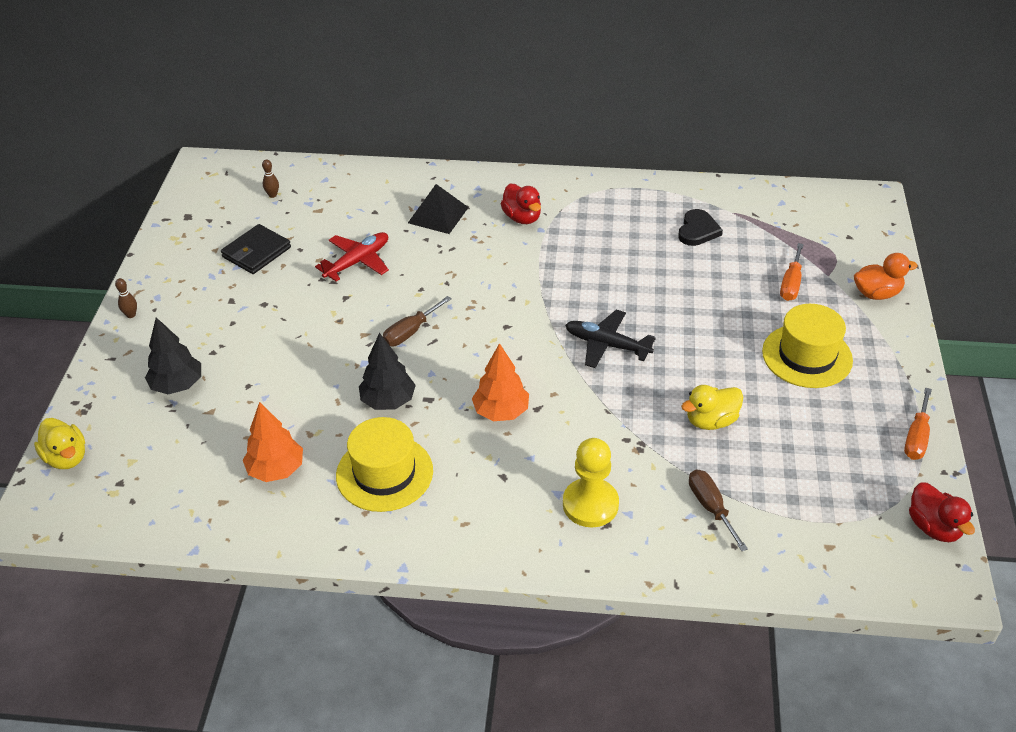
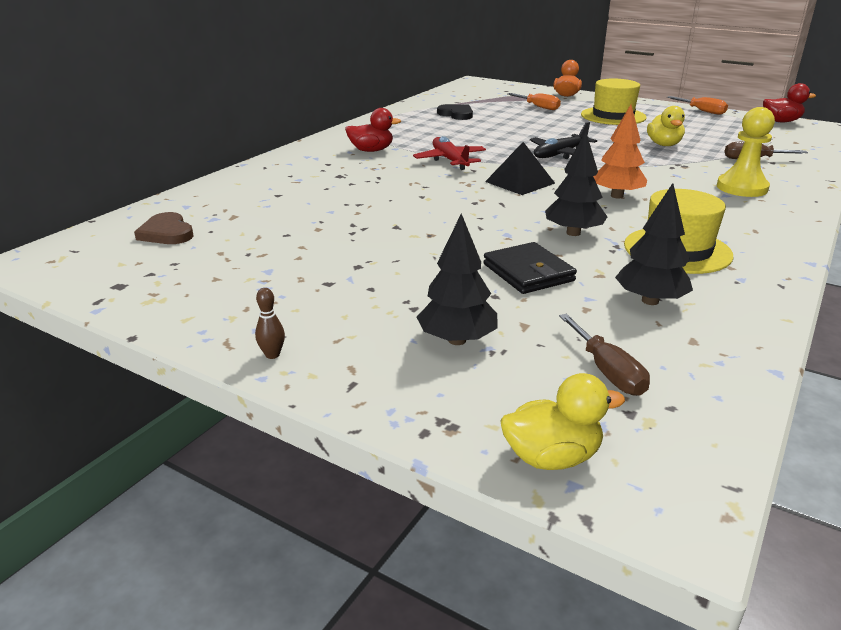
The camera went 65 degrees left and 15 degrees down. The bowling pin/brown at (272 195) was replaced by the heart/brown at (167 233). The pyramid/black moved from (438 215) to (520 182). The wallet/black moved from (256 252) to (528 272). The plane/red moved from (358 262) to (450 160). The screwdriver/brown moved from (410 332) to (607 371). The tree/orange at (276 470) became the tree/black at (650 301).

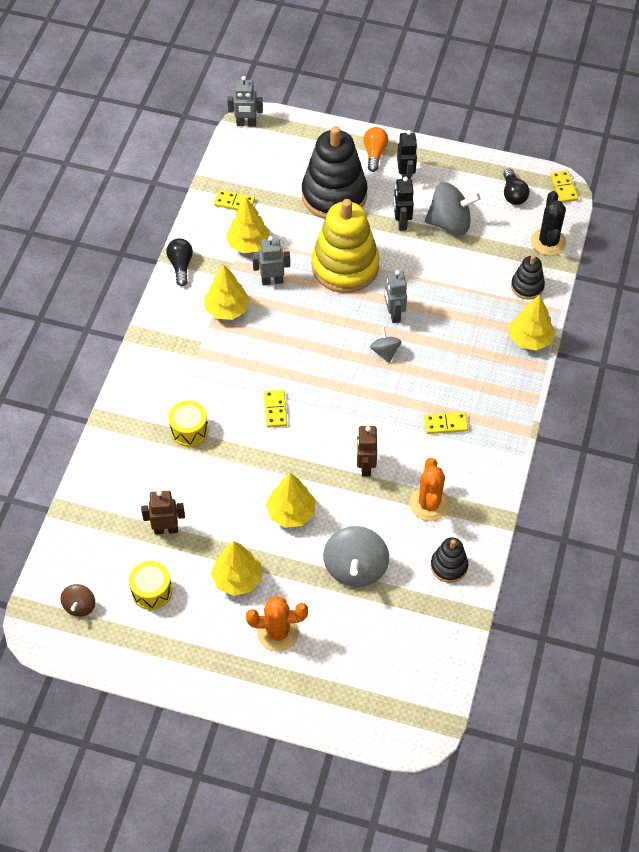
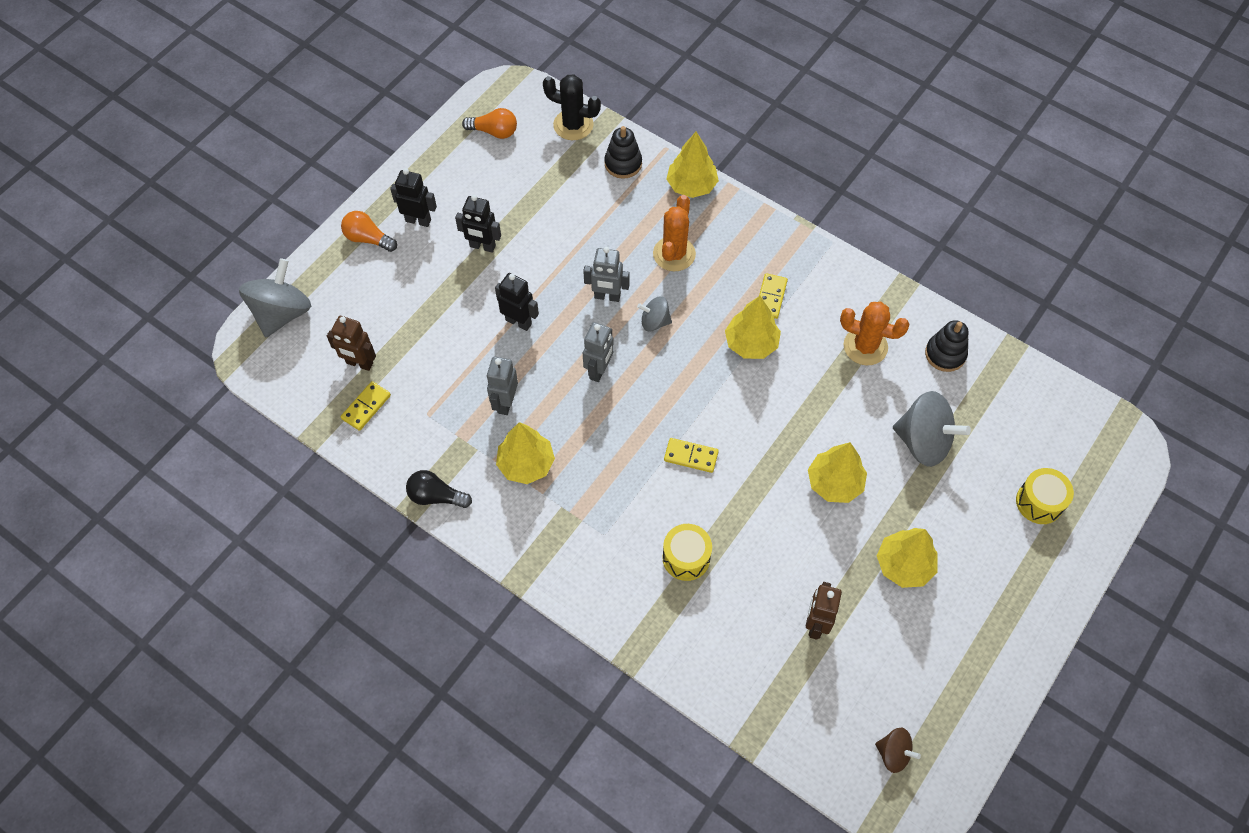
The camera went 70 degrees left and 5 degrees up. The robot/grey moved from (246 124) to (599 370). The stacking toy/black at (334 195) disappeared. The light bulb/black at (513 194) became the light bulb/orange at (494 131). The domino/yellow at (563 188) disappeared. The spinning top/grey moved from (450 223) to (282 313). The tree/yellow moved from (248 244) to (751 343). The stacking toy/yellow at (345 266) was replaced by the robot/black at (519 322). The robot/brown moved from (365 467) to (359 363). The drum/yellow moved from (152 591) to (1039 502). The cactus/orange moved from (278 633) to (674 254).

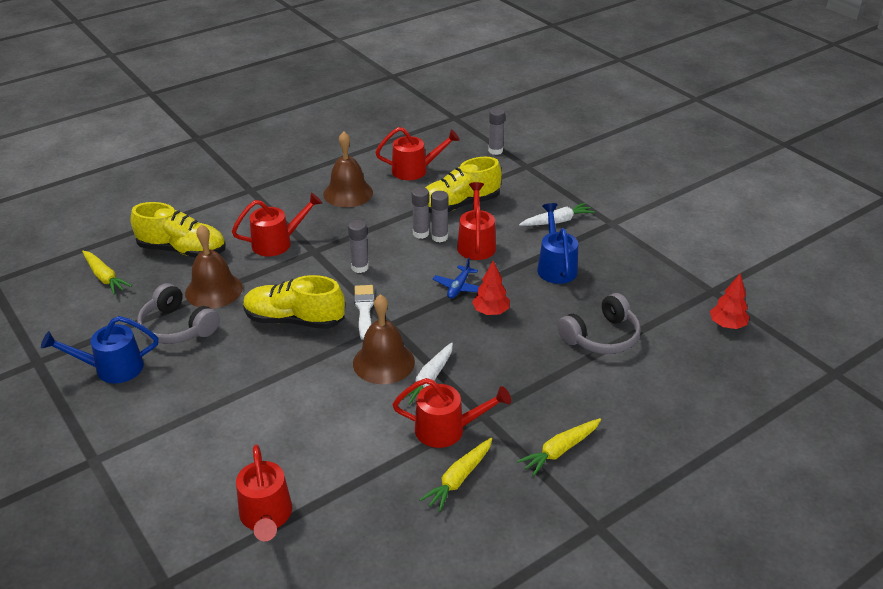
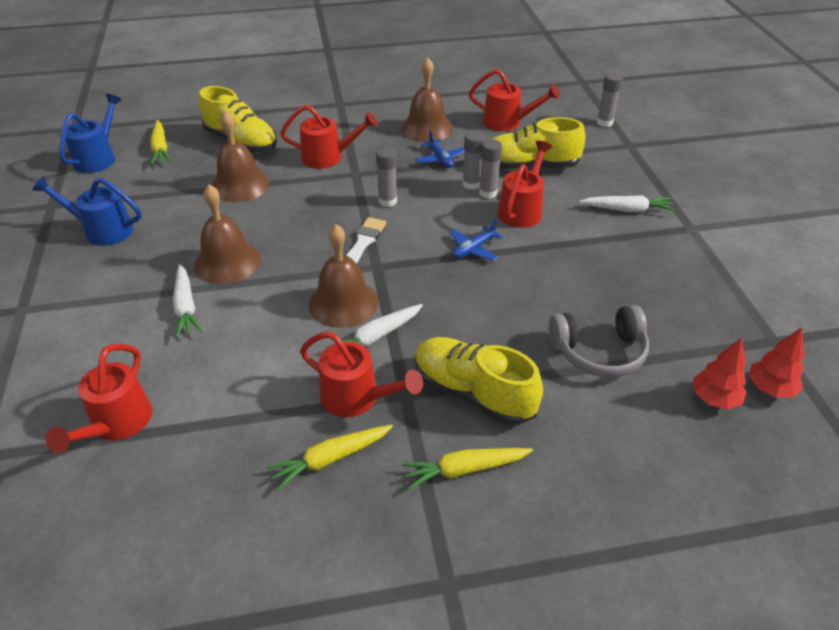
The camera went 25 degrees right and 5 degrees up. The watering can/blue moved from (555 266) to (99 157). The tree/red moved from (491 312) to (714 399). The shoe/yellow moved from (294 320) to (473 393). The headphones/grey at (177 327) disappeared. The plane/blue at (440 159) appeared. The bell/brown at (227 262) appeared. The carrot/white at (186 307) appeared.

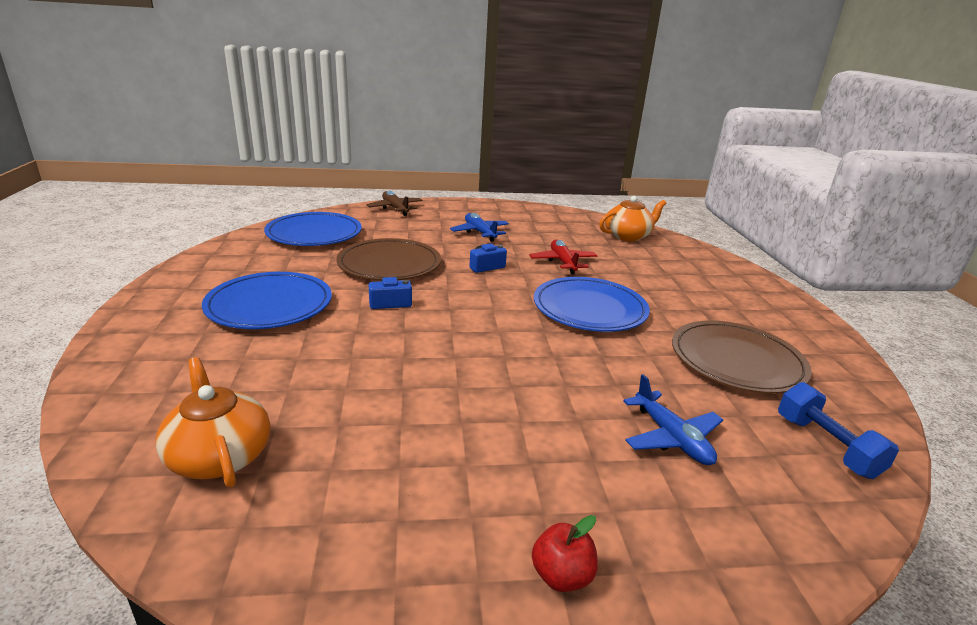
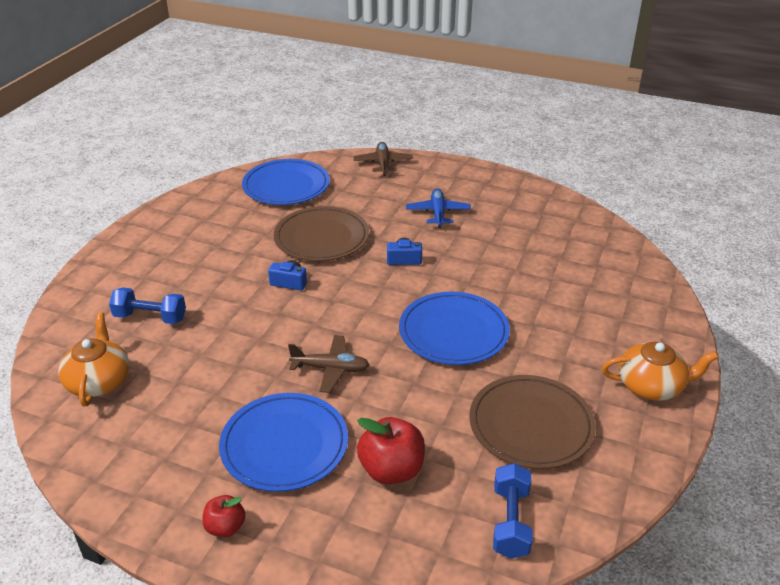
The camera went 30 degrees right and 10 degrees up. The teapot/orange moved from (628 236) to (651 386). The plane/red at (563 262) disappeared. The plate/blue moved from (269 305) to (284 445). The plane/blue at (671 437) was replaced by the apple/red at (391 470). The dumbbell/blue at (150 317) appeared. The plane/brown at (330 369) appeared.

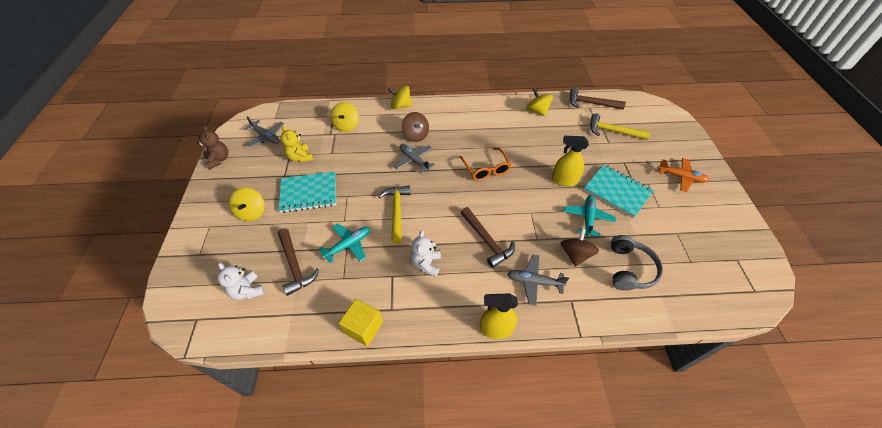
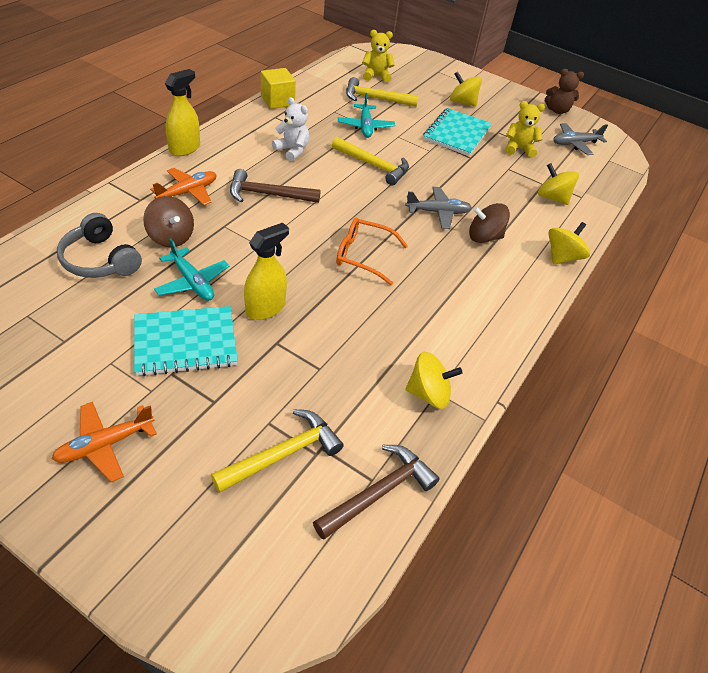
The camera went 120 degrees right and 5 degrees down. The hammer/brown at (295 265) became the hammer/yellow at (375 98). The plane/grey at (534 282) became the plane/orange at (188 192). The teddy bear/white at (247 290) became the teddy bear/yellow at (376 76).

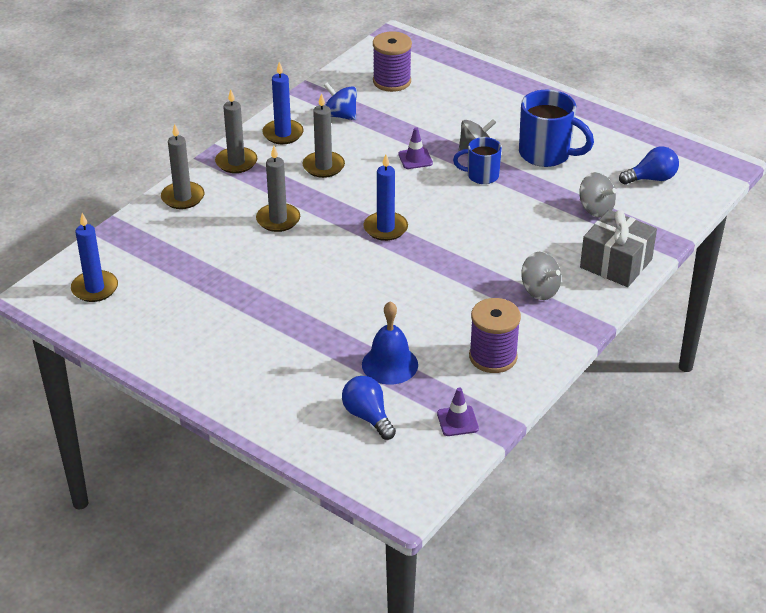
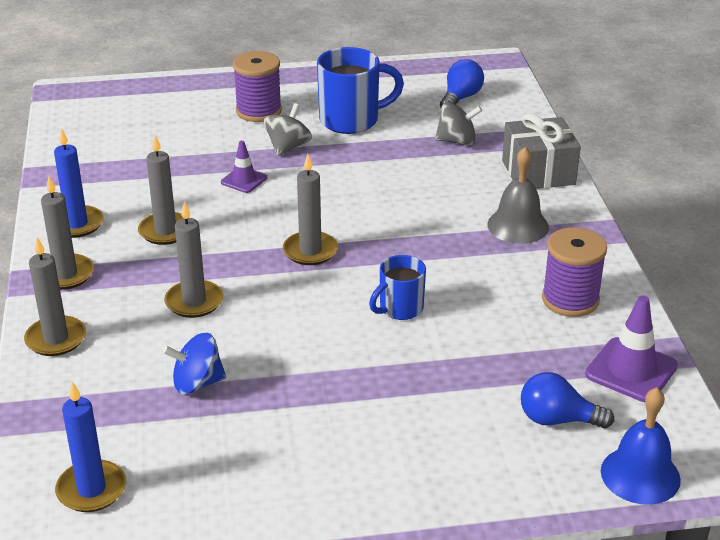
The camera went 45 degrees left and 5 degrees down. The spool/purple moved from (392 81) to (259 111). The spinning top/blue moved from (340 115) to (197 383). The mug/blue moved from (481 176) to (400 309). The candle/blue at (385 228) became the candle/grey at (310 251). The spinning top/grey at (539 290) was replaced by the bell/grey at (518 225). The bell/blue moved from (390 364) to (640 475). The traffic cone/purple at (457 421) changed to 1.66 times the size.

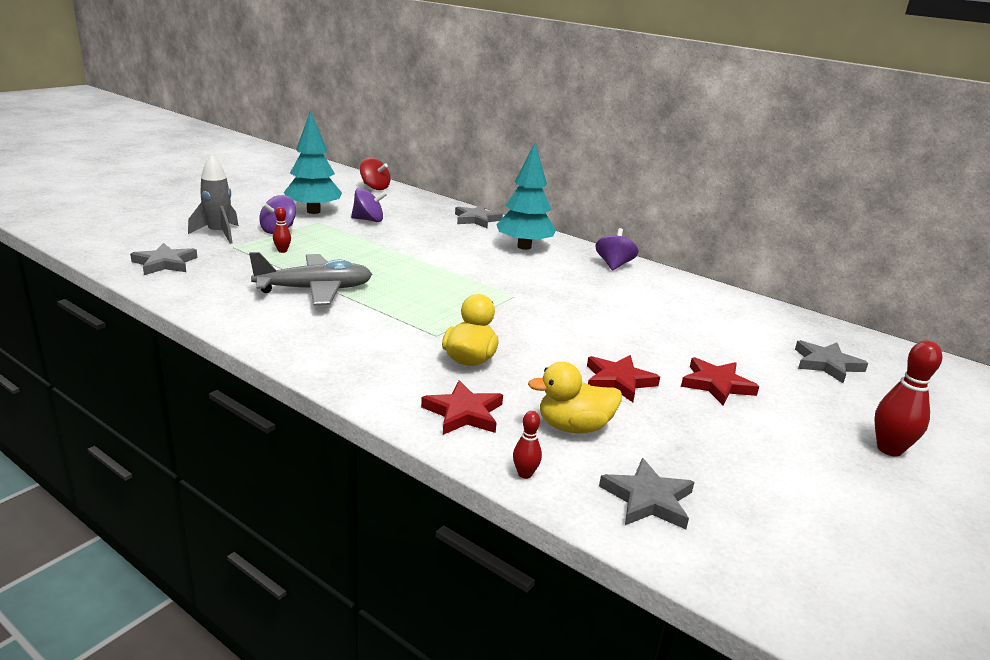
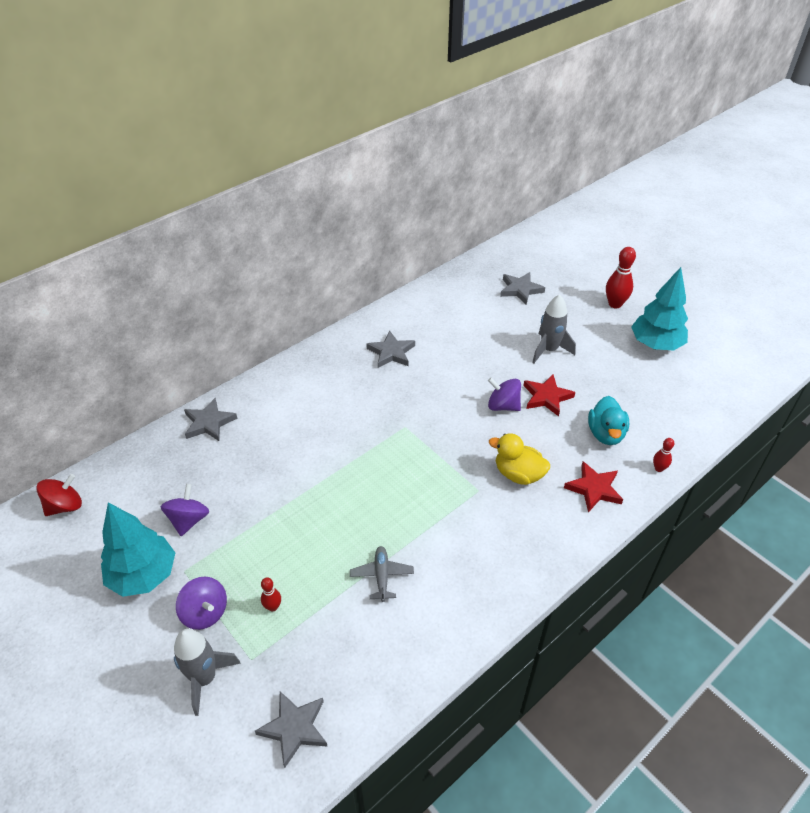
The camera went 75 degrees left and 20 degrees up. The tree/turquoise moved from (524 247) to (655 345). The spinning top/purple moved from (614 265) to (503 406). The plane/grey at (315 290) changed to 0.53 times the size. The star/red at (716 384) was replaced by the rocket/grey at (549 350). The duck/yellow at (573 427) became the duck/turquoise at (605 434). The star/grey moved from (648 499) to (391 352).

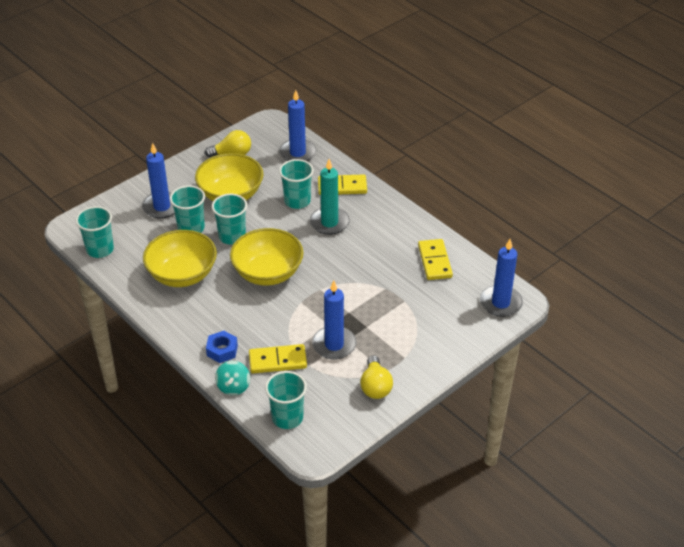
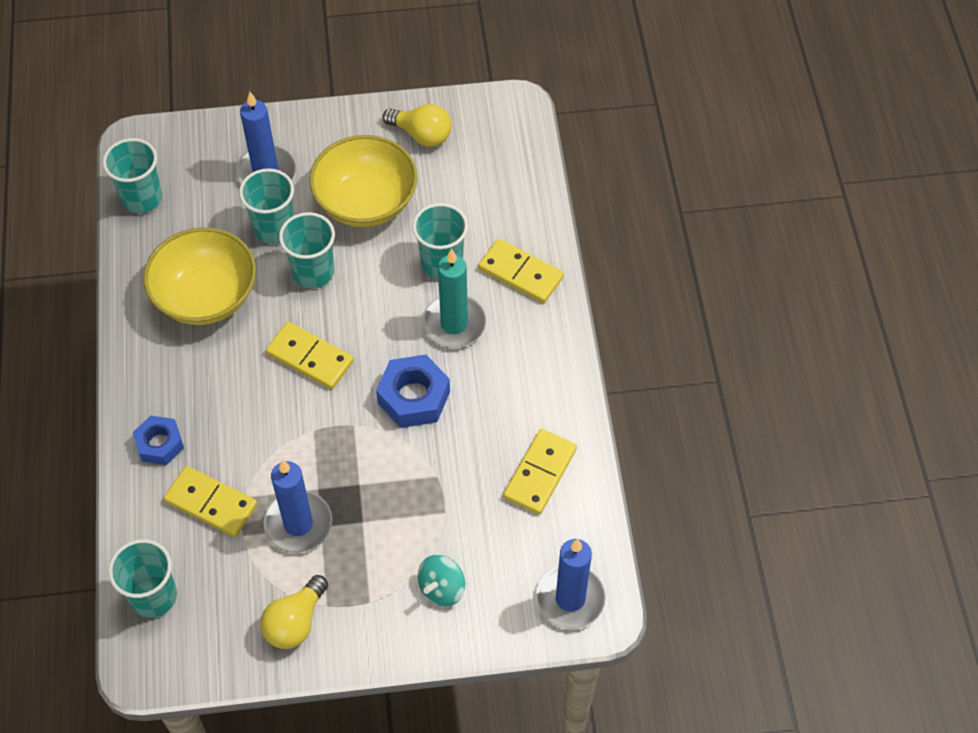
The camera went 35 degrees right and 15 degrees up. The candle/blue at (297 153) disappeared. The bowl/yellow at (267 273) was replaced by the domino/yellow at (310 358). The spinning top/turquoise moved from (233 387) to (442 588). The nut/blue at (414 397) appeared.

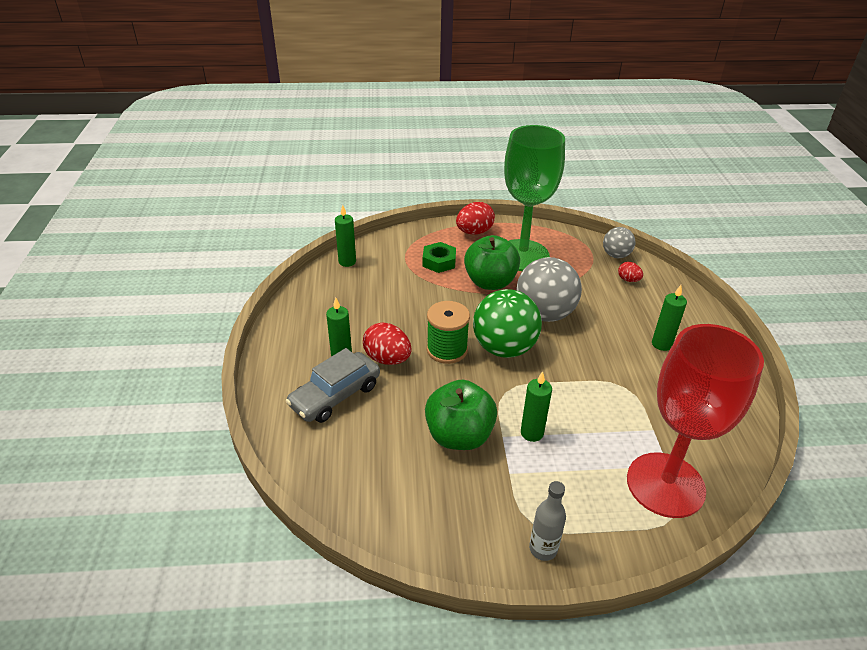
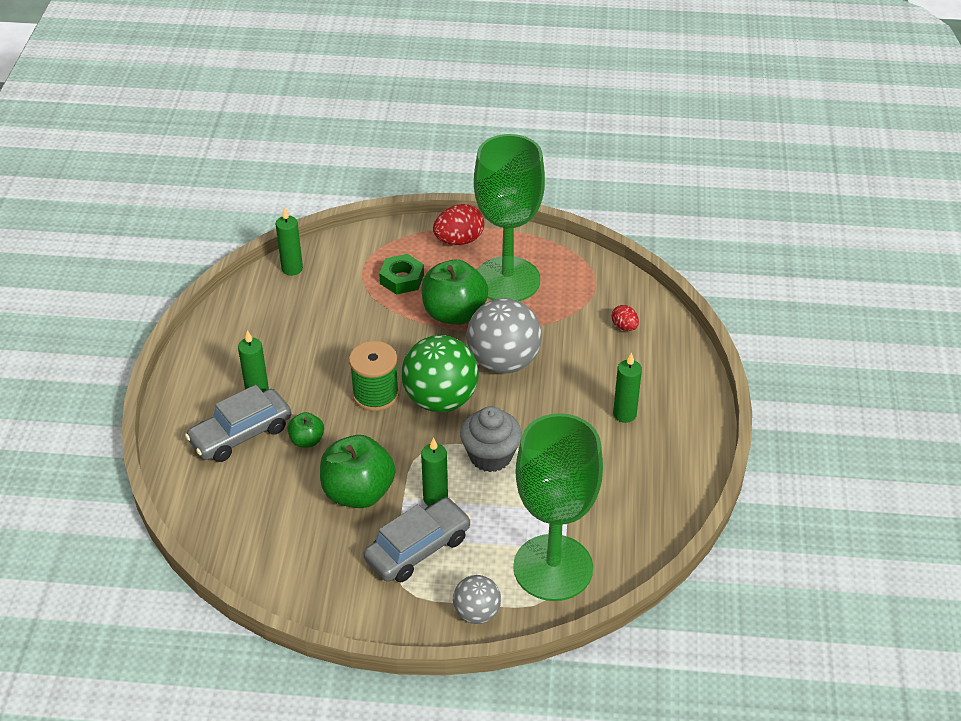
The camera went 10 degrees right and 5 degrees up. The ball/grey moved from (616 255) to (476 613). The egg/red at (387 359) disappeared. The goblet/red at (665 485) became the goblet/green at (553 568). The bottle/grey at (543 549) disappeared. The cupcake/grey at (490 456) appeared. The apple/green at (307 440) appeared. The car/grey at (418 548) appeared.

